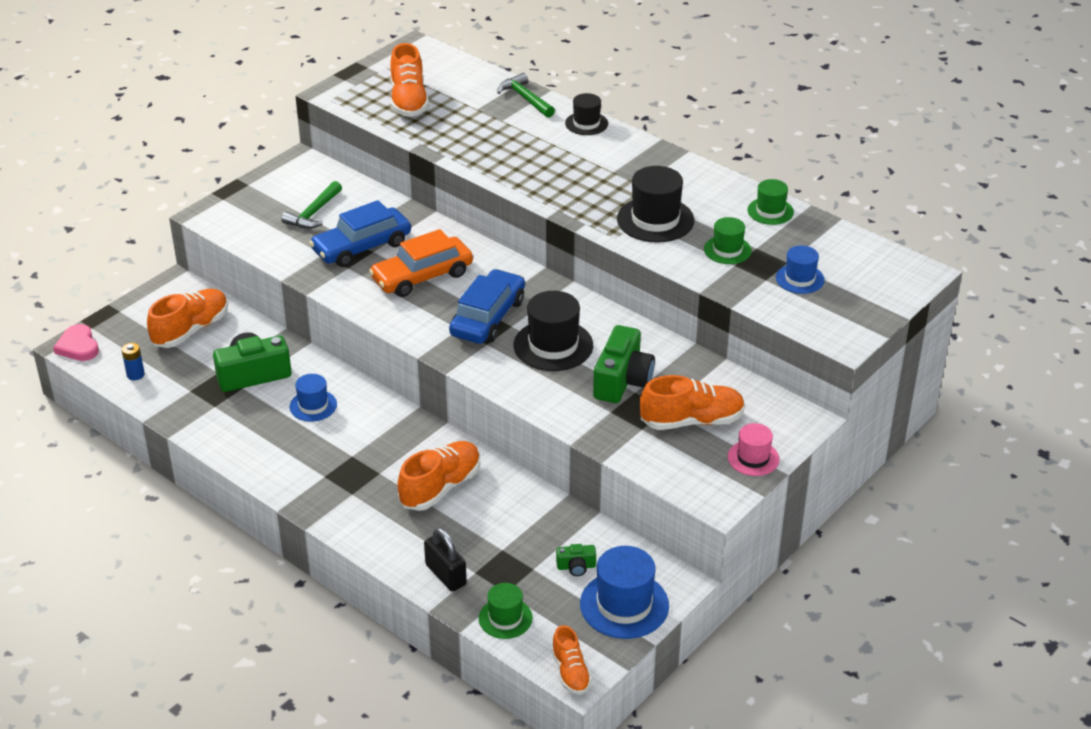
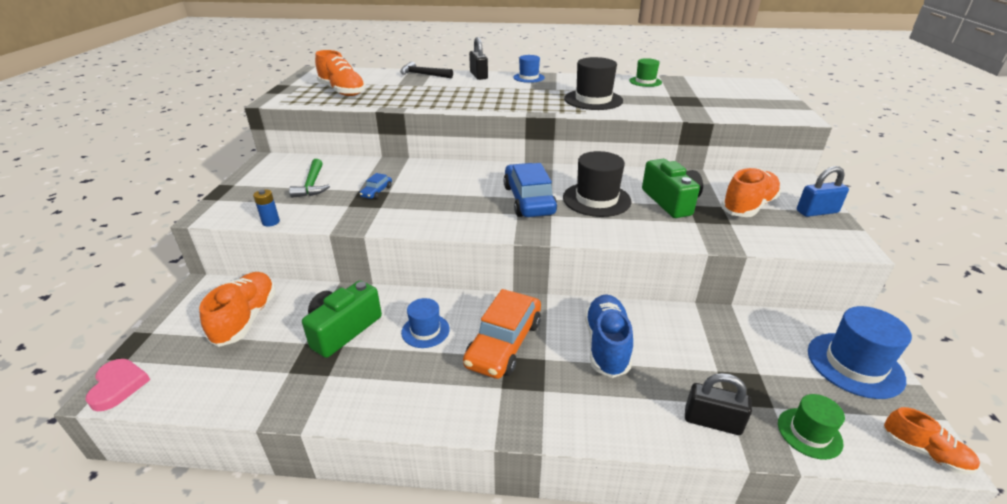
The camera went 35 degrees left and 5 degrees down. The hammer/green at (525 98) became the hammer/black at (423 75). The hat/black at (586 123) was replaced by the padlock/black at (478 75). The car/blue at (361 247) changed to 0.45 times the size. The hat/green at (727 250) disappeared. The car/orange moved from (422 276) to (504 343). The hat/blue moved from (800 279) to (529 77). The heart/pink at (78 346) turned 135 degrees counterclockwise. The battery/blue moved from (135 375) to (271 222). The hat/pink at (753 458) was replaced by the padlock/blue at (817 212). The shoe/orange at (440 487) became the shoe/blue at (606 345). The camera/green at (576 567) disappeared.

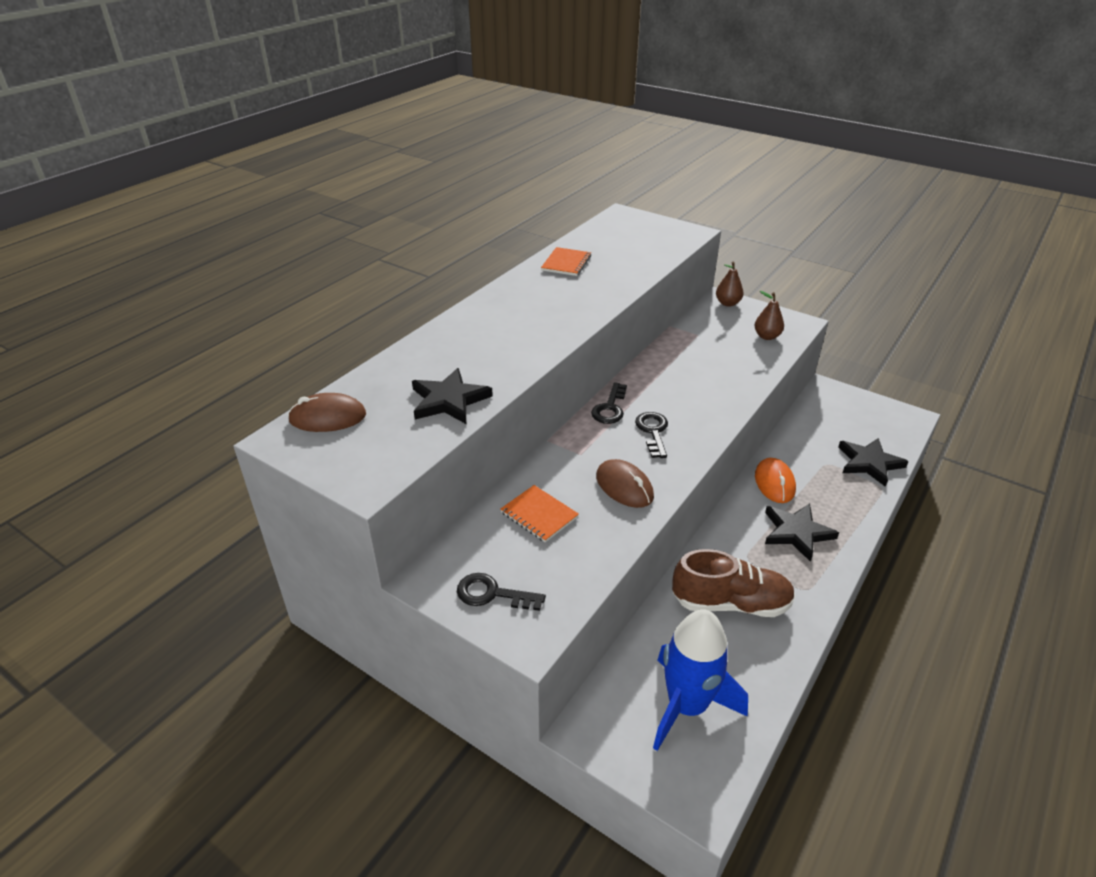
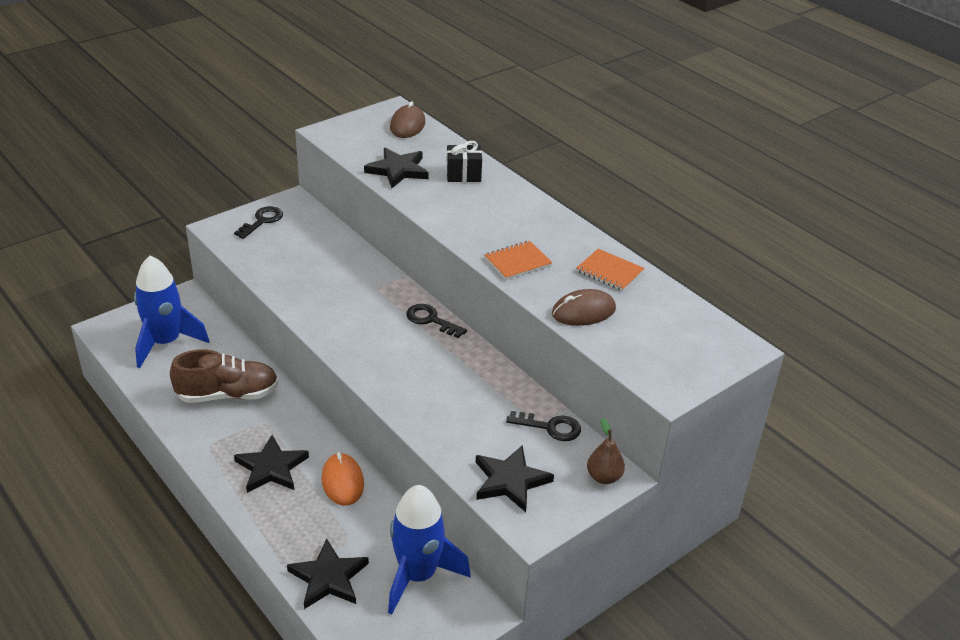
The camera went 105 degrees right and 0 degrees up. The pear/brown at (767 336) was replaced by the star/black at (510 481). The key/black moved from (653 431) to (550 427). The mouse/orange at (774 483) turned 60 degrees clockwise. The mouse/brown moved from (624 486) to (583 312). The notebook/orange moved from (539 515) to (517 262). The shoe/brown at (731 603) turned 120 degrees counterclockwise. The gift/black at (463 175) appeared. The rocket/blue at (418 575) appeared.

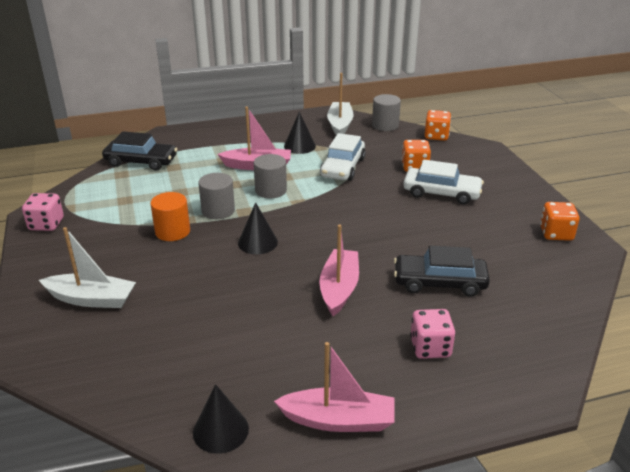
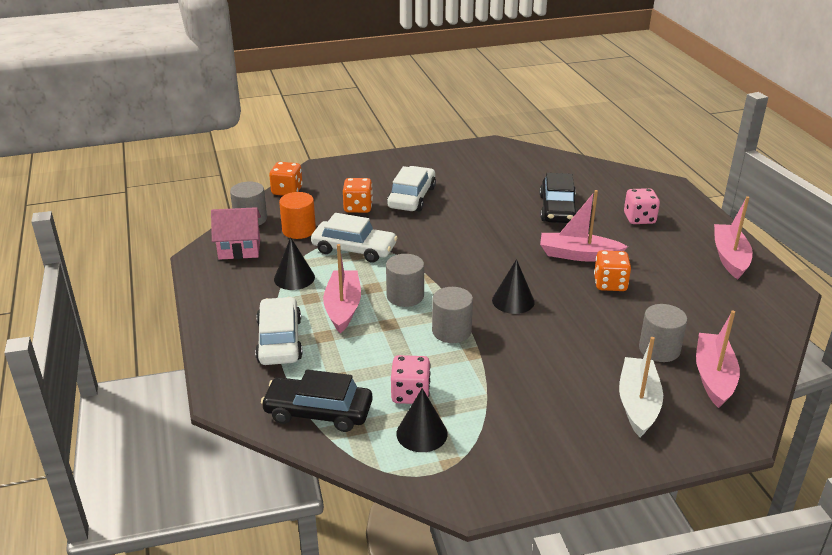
The camera went 90 degrees left and 0 degrees up. The boat/white at (340 125) was replaced by the house/pink at (239 249). The car/black at (141 161) turned 90 degrees counterclockwise. The cylinder/orange moved from (172 231) to (299 230). The dice/pink moved from (46 224) to (410 394). The dice/orange moved from (556 234) to (610 284). The cone/black moved from (220 430) to (421 433). The car/white at (279 340) appeared. The cylinder/grey at (659 349) appeared. The boat/pink at (713 377) appeared.

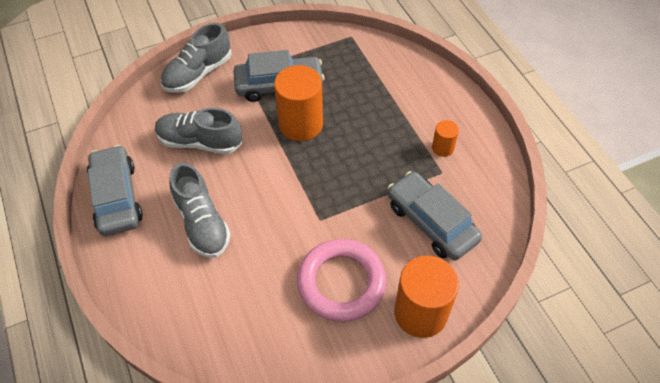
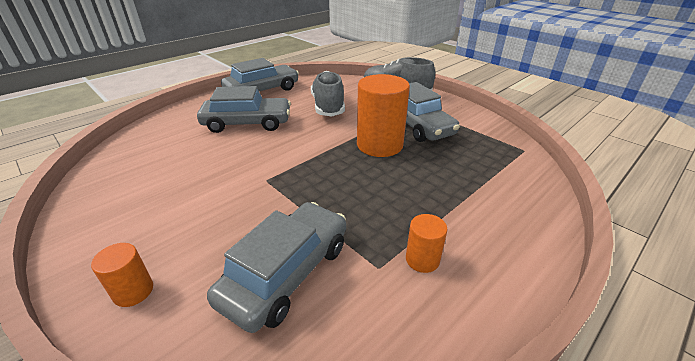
The camera went 70 degrees right and 20 degrees down. The shoe/grey at (202 223) was replaced by the car/grey at (247 123). The ring/pink at (341 282) disappeared. The cylinder/orange at (420 313) changed to 0.49 times the size.

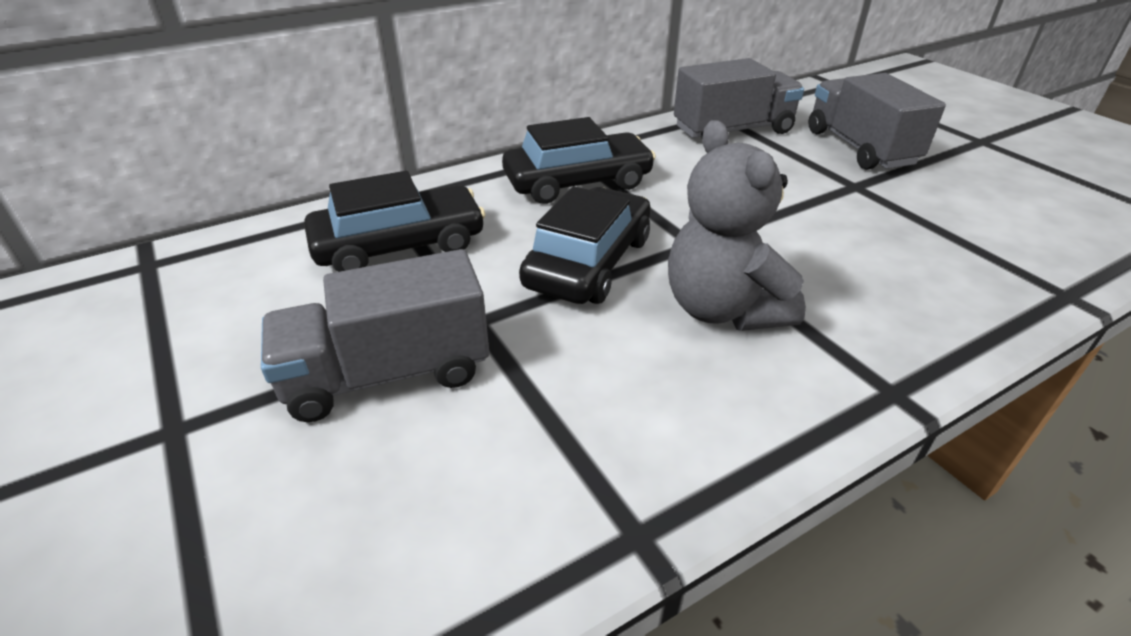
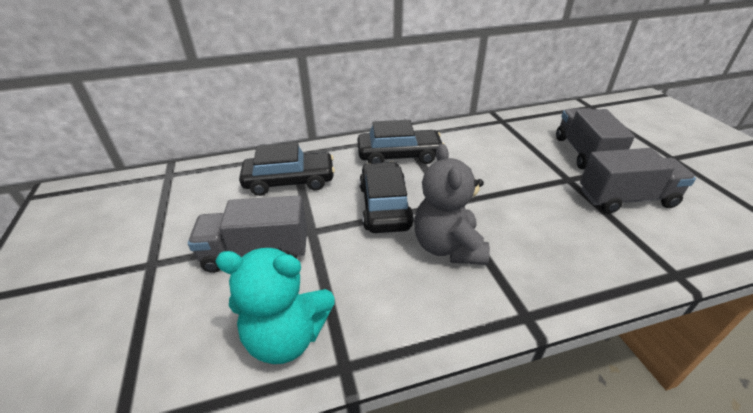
The camera went 15 degrees right and 0 degrees up. The truck/grey moved from (732 130) to (626 199). The car/black at (589 262) turned 45 degrees counterclockwise. The teddy bear/turquoise at (287 336) appeared.

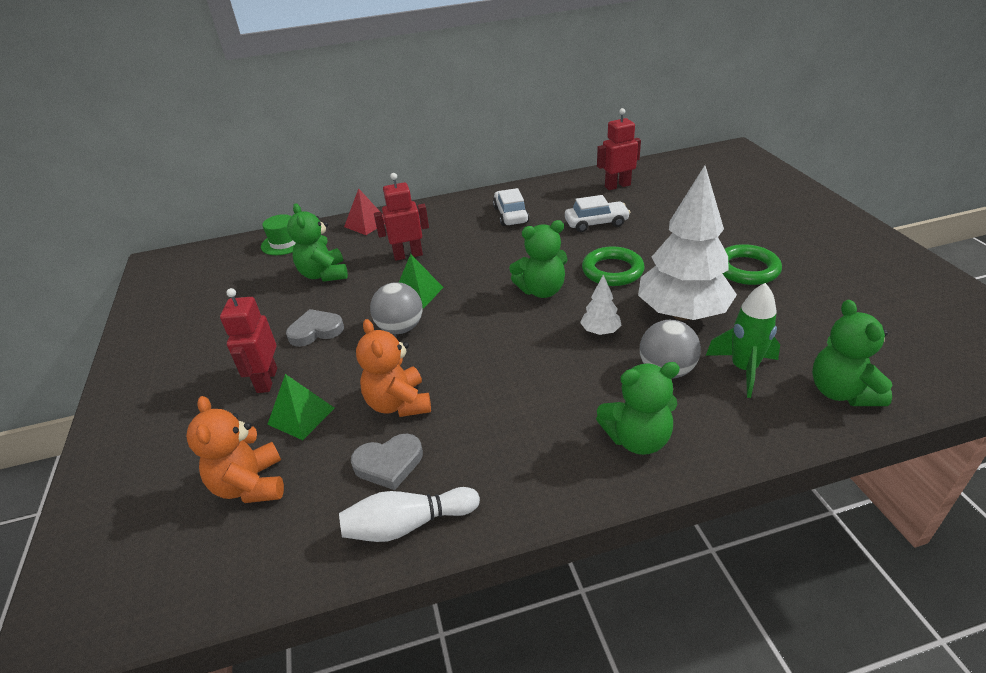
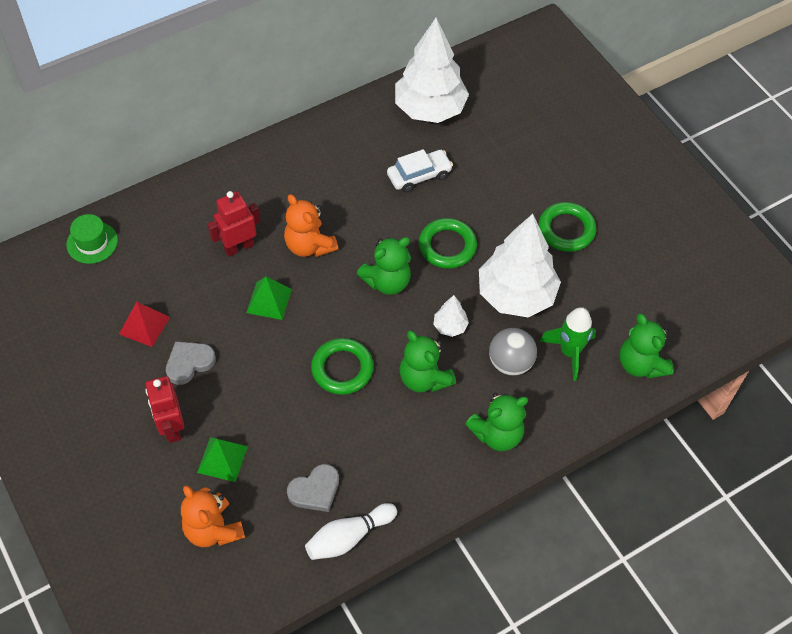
The camera went 20 degrees left and 20 degrees up. The robot/red at (617 186) was replaced by the tree/white at (429 109). The pyramid/red moved from (366 224) to (144 325). The car/white at (511 215) disappeared. The teddy bear/green moved from (324 274) to (424 378). The ball/grey at (400 328) disappeared. The teddy bear/orange moved from (398 403) to (309 245). The ring/green at (342 369) appeared.

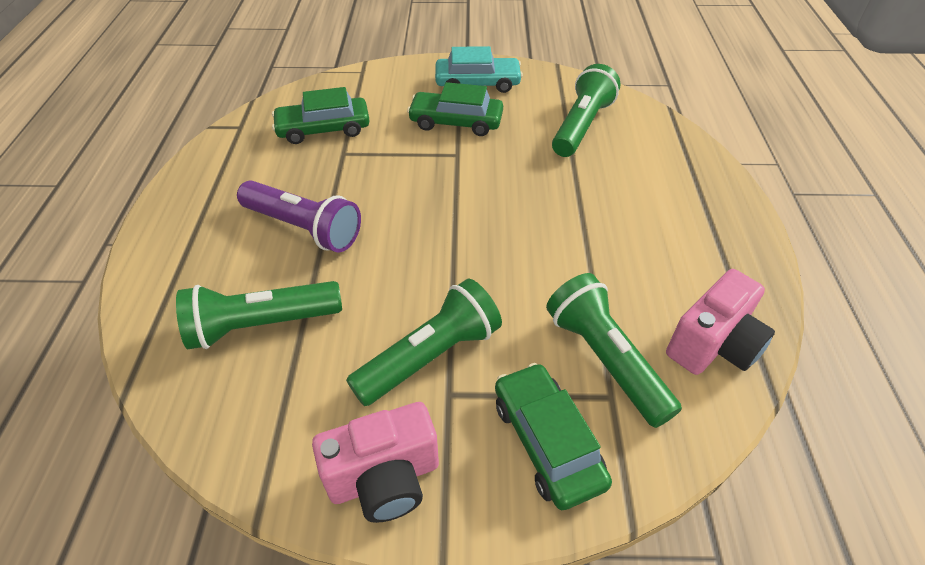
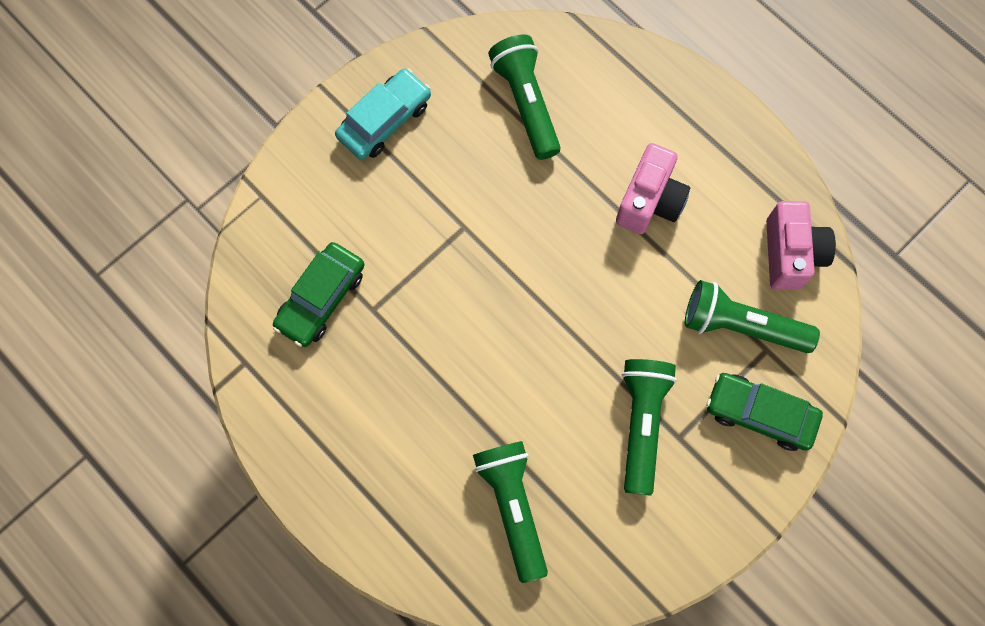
The camera went 45 degrees left and 25 degrees up. The car/green at (456 122) disappeared. The flashlight/purple at (303 228) disappeared. The flashlight/green at (261 325) turned 135 degrees clockwise. The camera/pink moved from (384 478) to (649 201).

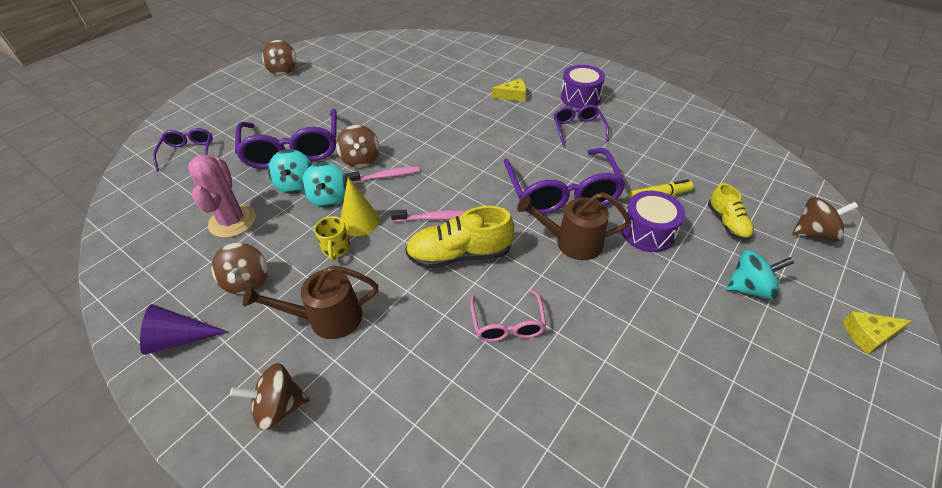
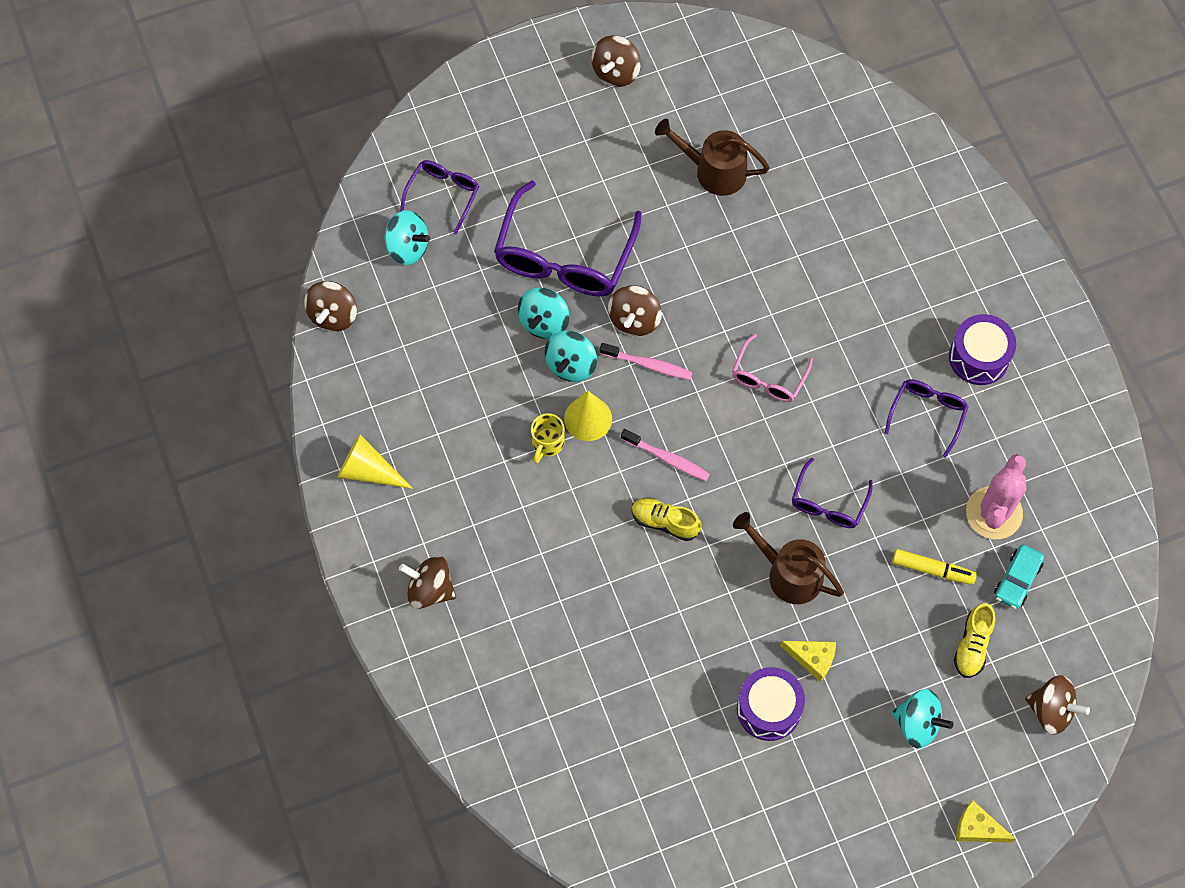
The camera went 30 degrees right and 20 degrees up. The cheese/yellow moved from (513 96) to (812 658). The glasses/purple at (562 193) changed to 0.53 times the size. The cactus/pink moved from (232 221) to (994 513). The drum/purple moved from (648 232) to (768 709). The shoe/yellow at (459 255) changed to 0.60 times the size. The spinning top/brown moved from (247 281) to (333 315). The watering can/brown moved from (327 318) to (713 171). The glasses/pink moved from (507 324) to (768 378). The cone/purple at (179 338) became the cone/yellow at (368 471). The spinning top/turquoise at (407 247) appeared. The car/turquoise at (1017 580) appeared.

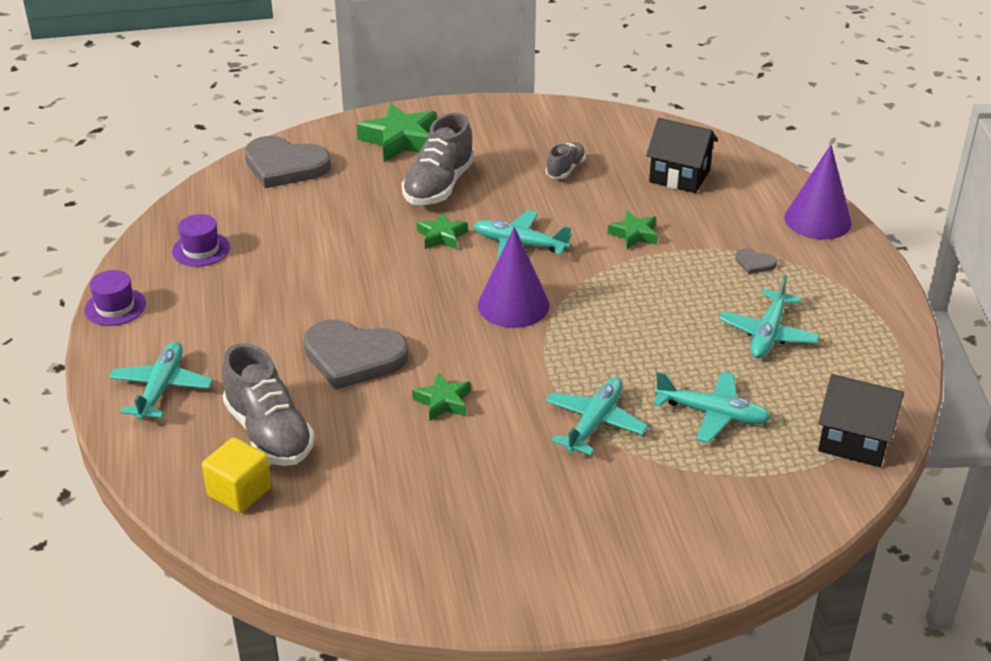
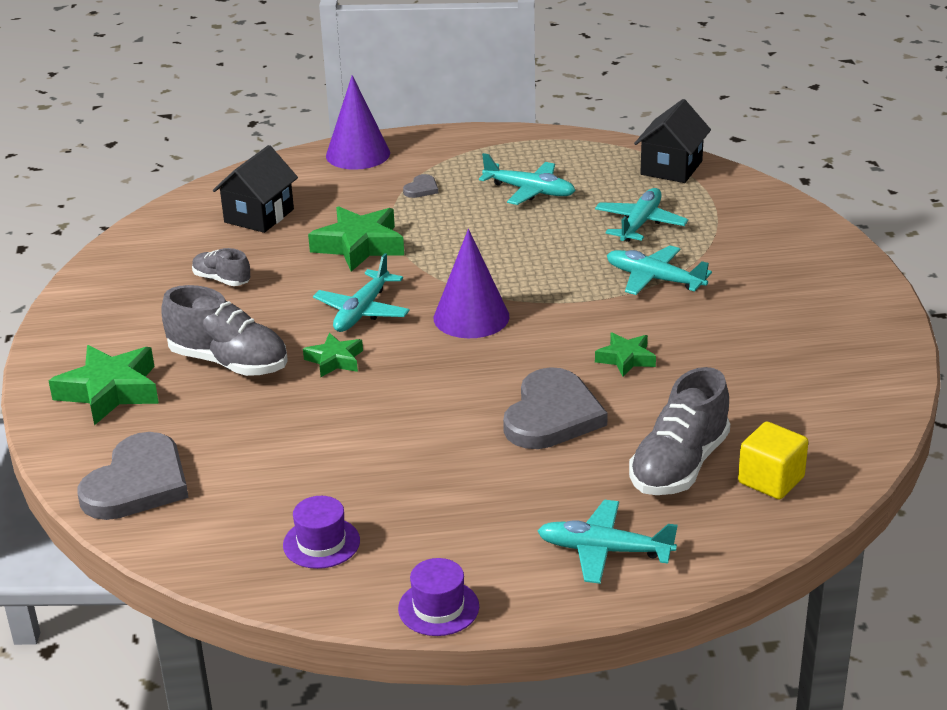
The camera went 85 degrees left and 5 degrees down. The star/green at (634 234) changed to 1.76 times the size. The shoe/grey at (269 433) turned 150 degrees clockwise.

